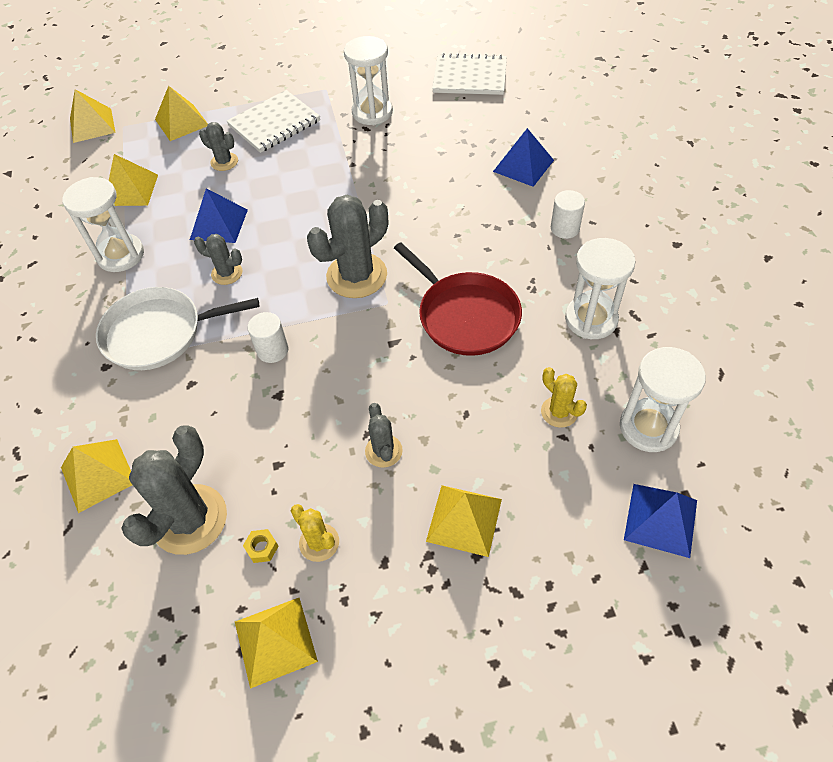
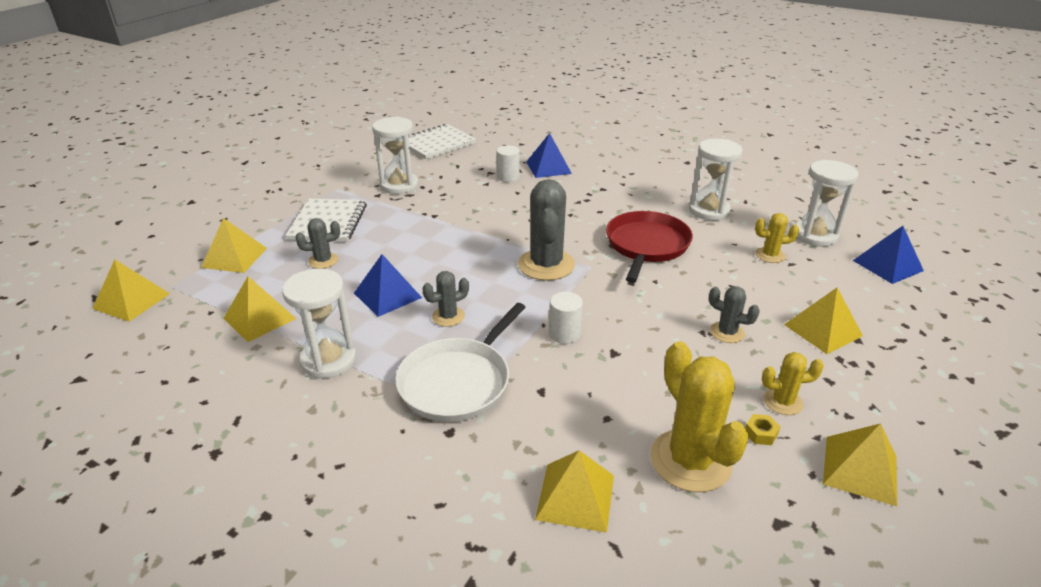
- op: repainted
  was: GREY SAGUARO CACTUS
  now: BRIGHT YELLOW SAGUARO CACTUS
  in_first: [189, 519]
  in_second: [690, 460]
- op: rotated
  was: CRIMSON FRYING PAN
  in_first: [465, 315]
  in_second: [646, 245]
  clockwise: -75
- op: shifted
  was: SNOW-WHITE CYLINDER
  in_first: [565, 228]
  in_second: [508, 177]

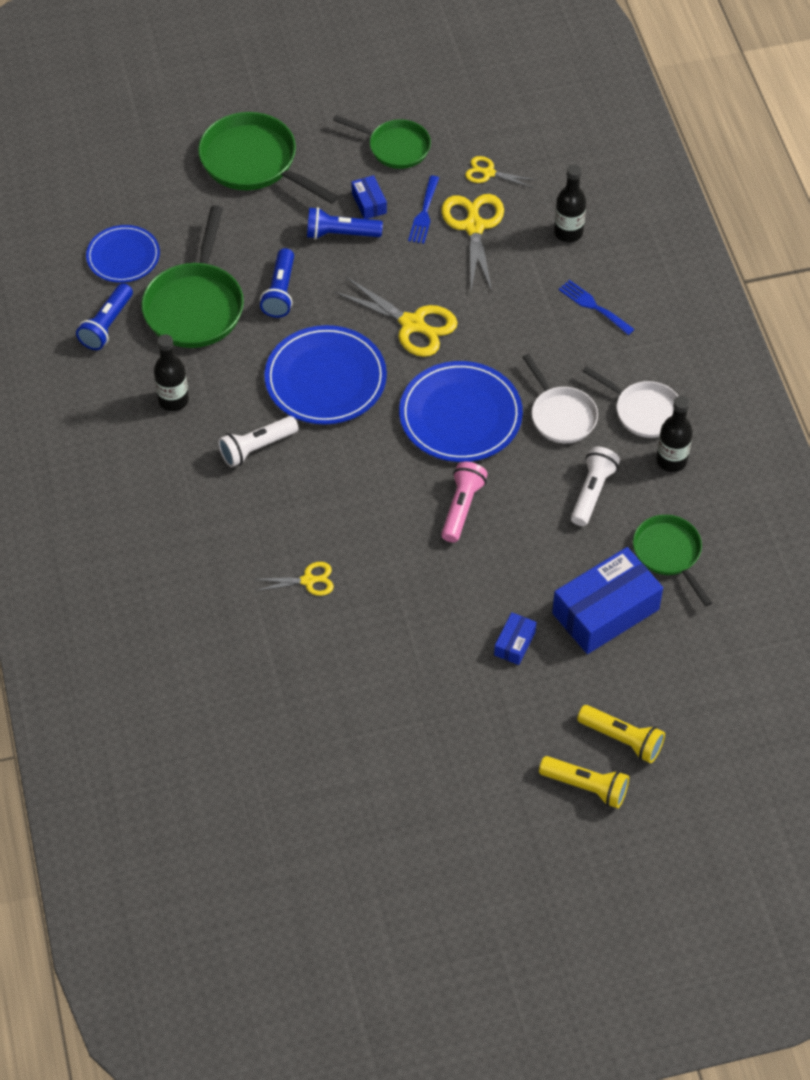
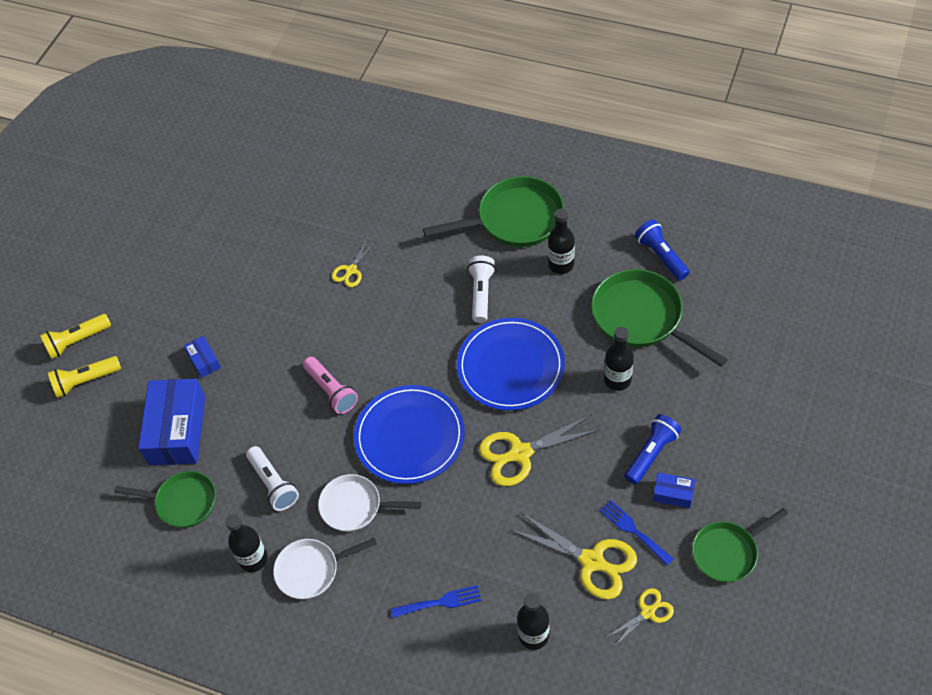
- op: gone
  was: ROYAL BLUE DINNER PLATE
  in_first: [123, 256]
- op: shifted
  was: LEAF-GREEN FRYING PAN
  in_first: [254, 162]
  in_second: [515, 219]
- op: swapped
  was: ROYAL BLUE POCKET TORCH
  now: BLACK BOTTLE
  in_first: [280, 292]
  in_second: [617, 380]

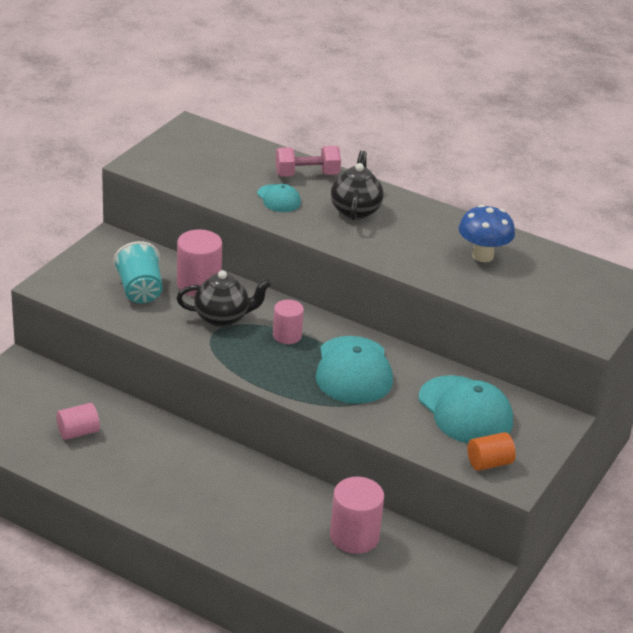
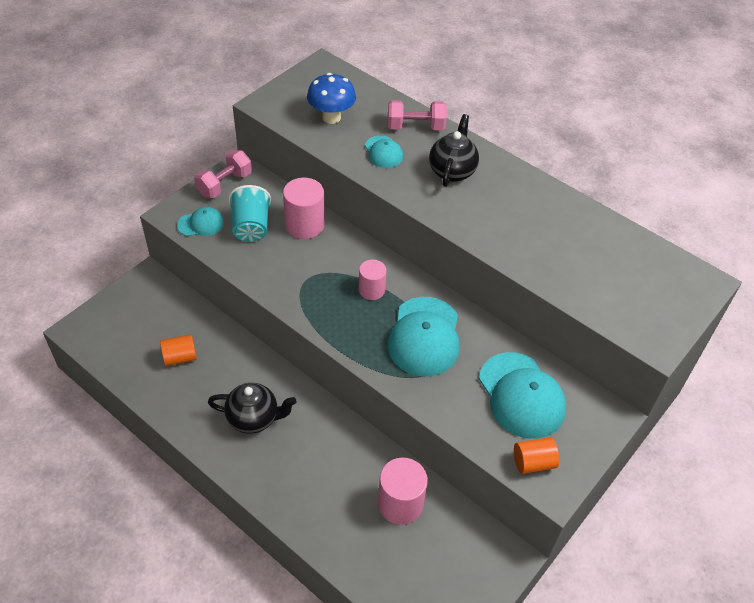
- op: repainted
  was: ROSY CYLINDER
  now: BRIGHT ORANGE CYLINDER
  in_first: [78, 432]
  in_second: [180, 357]
- op: shifted
  was: BLACK CHINA TEAPOT
  in_first: [222, 318]
  in_second: [254, 418]
- op: shifted
  was: ROYAL BLUE TOADSTOOL
  in_first: [482, 256]
  in_second: [331, 117]
- op: new
  now: AQUA PEAKED CAP
  in_second: [201, 224]
- op: new
  now: ROSY HAND WEIGHT
  in_second: [224, 184]

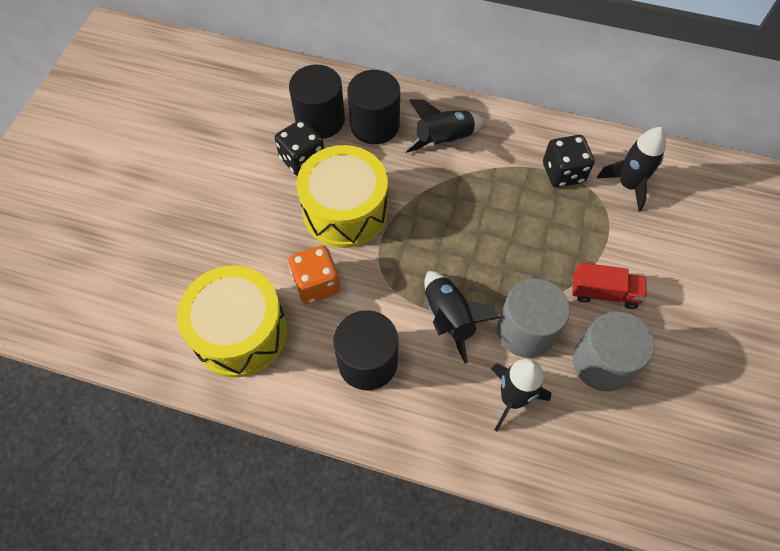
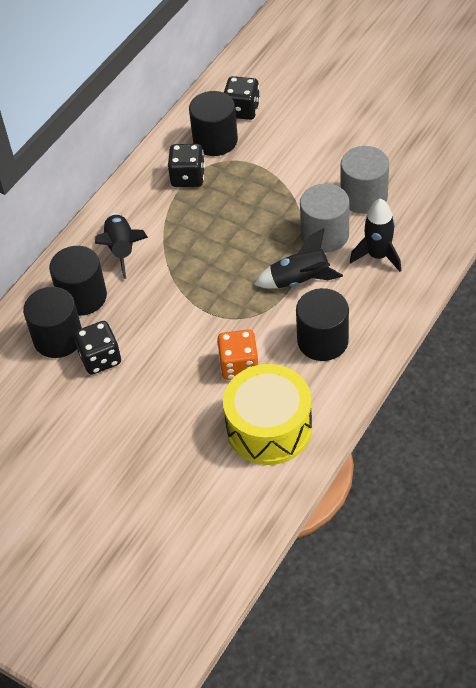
- op: gone
  was: BRIGHT YELLOW SNARE DRUM
  in_first: [345, 210]
- op: gone
  was: CRIMSON TOY TRUCK
  in_first: [604, 293]
- op: swapped
  was: BLACK SPACESHIP
  now: BLACK CYLINDER
  in_first: [628, 185]
  in_second: [215, 140]
- op: new
  now: BLACK DICE
  in_second: [242, 110]

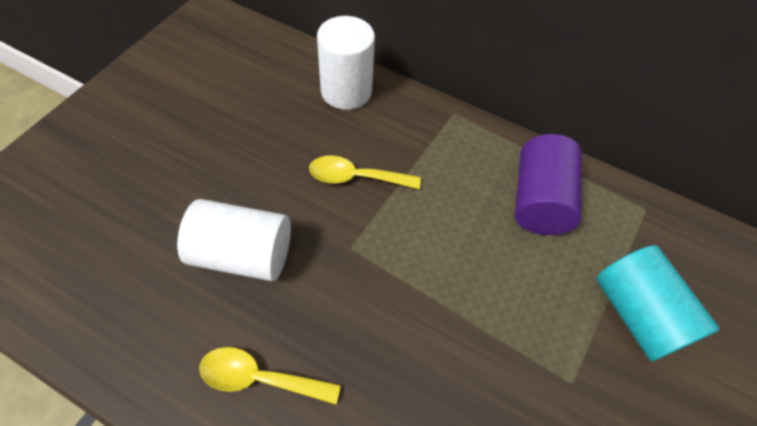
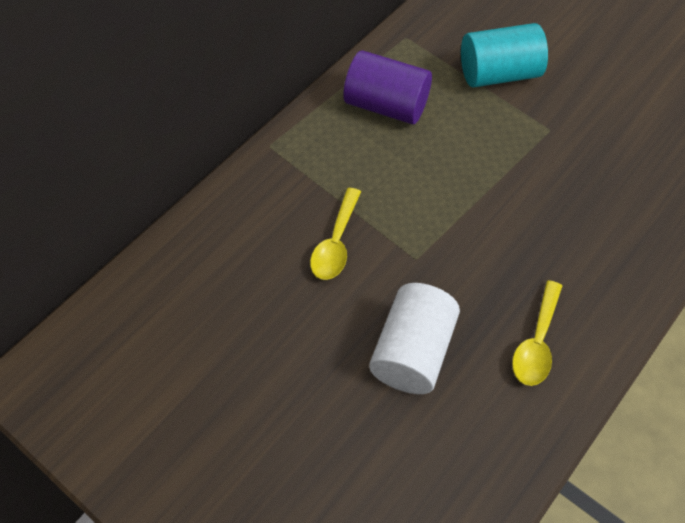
- op: gone
  was: SNOW-WHITE CYLINDER
  in_first: [346, 91]

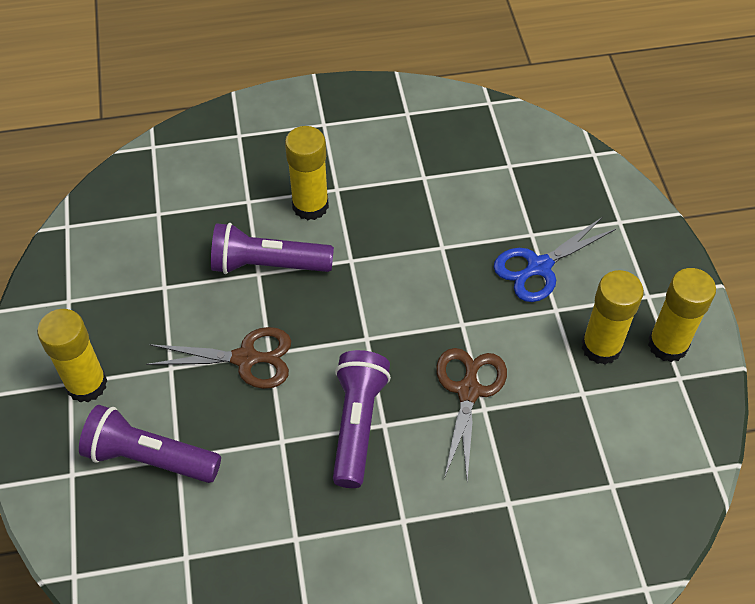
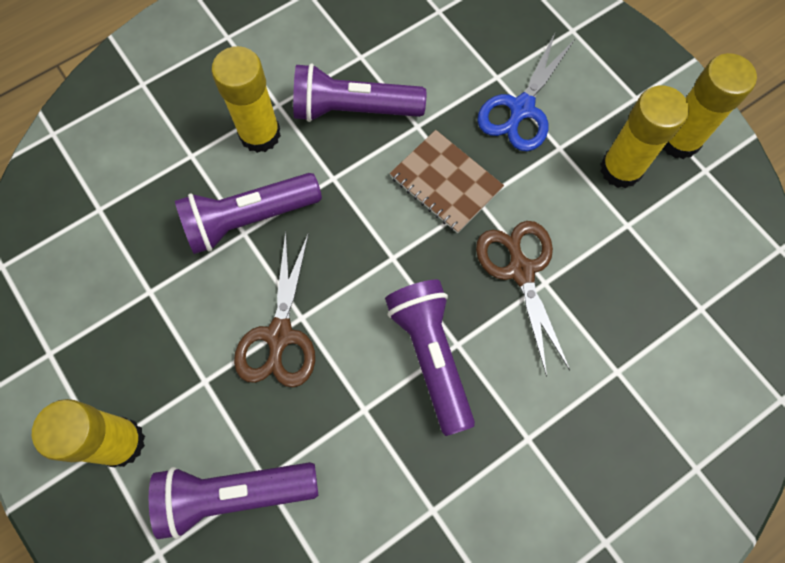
- op: rotated
  was: DARK BROWN SCISSORS
  in_first: [245, 358]
  in_second: [279, 335]
  clockwise: 120
- op: new
  now: ROYAL PURPLE POCKET TORCH
  in_second: [353, 110]
- op: new
  now: DARK BROWN EXERCISE BOOK
  in_second: [446, 182]

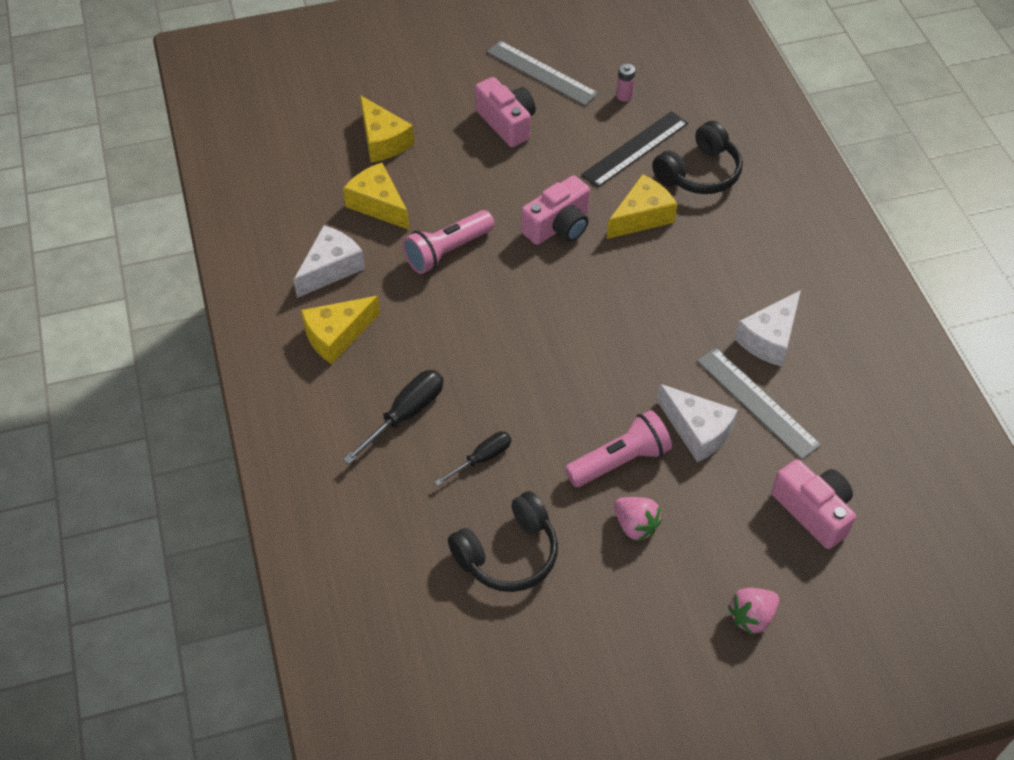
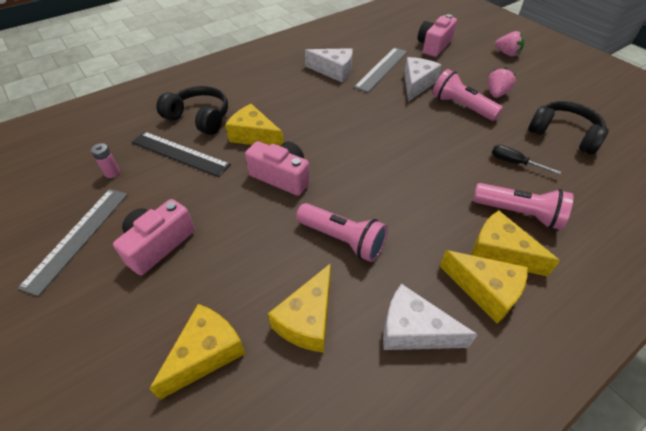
- op: swapped
  was: BLACK HAND SCREWDRIVER
  now: ROSY POCKET TORCH
  in_first: [405, 415]
  in_second: [518, 213]
- op: new
  now: BRIGHT YELLOW CHEESE WEDGE
  in_second: [500, 252]

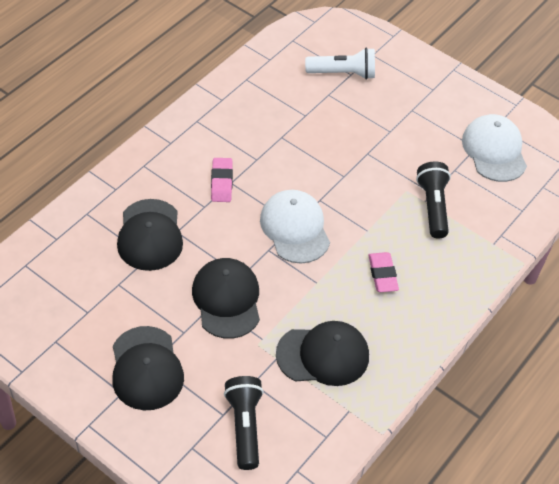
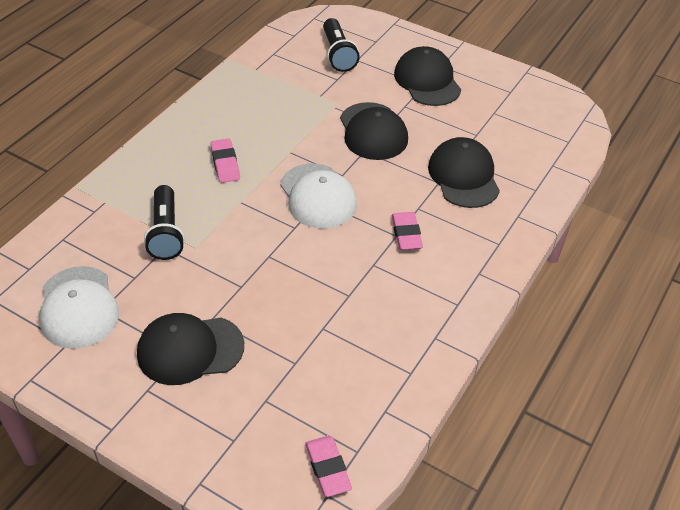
- op: shifted
  was: BLACK PEAKED CAP
  in_first: [323, 355]
  in_second: [190, 350]
- op: gone
  was: SNOW-WHITE POCKET TORCH
  in_first: [343, 73]
- op: new
  now: ROSY PENCIL ERASER
  in_second: [327, 468]

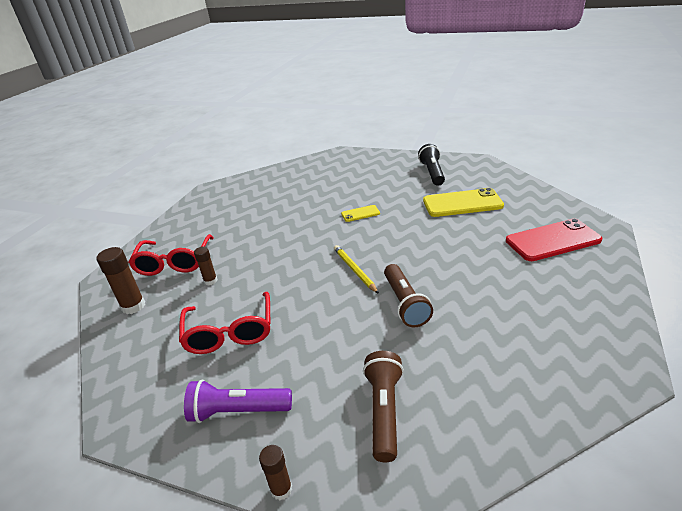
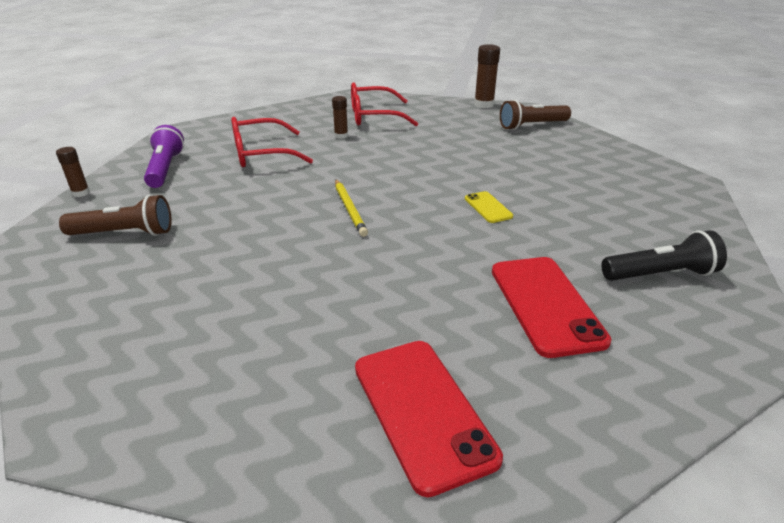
- op: shifted
  was: DARK BROWN STICK OF GLUE
  in_first: [133, 306]
  in_second: [483, 104]
- op: rotated
  was: BRIGHT YELLOW PENCIL
  in_first: [354, 270]
  in_second: [349, 209]
  clockwise: 105
- op: shifted
  was: DARK BROWN POCKET TORCH
  in_first: [405, 303]
  in_second: [532, 125]
- op: repainted
  was: BRIGHT YELLOW PHONE
  now: CRIMSON PHONE
  in_first: [462, 203]
  in_second: [546, 304]

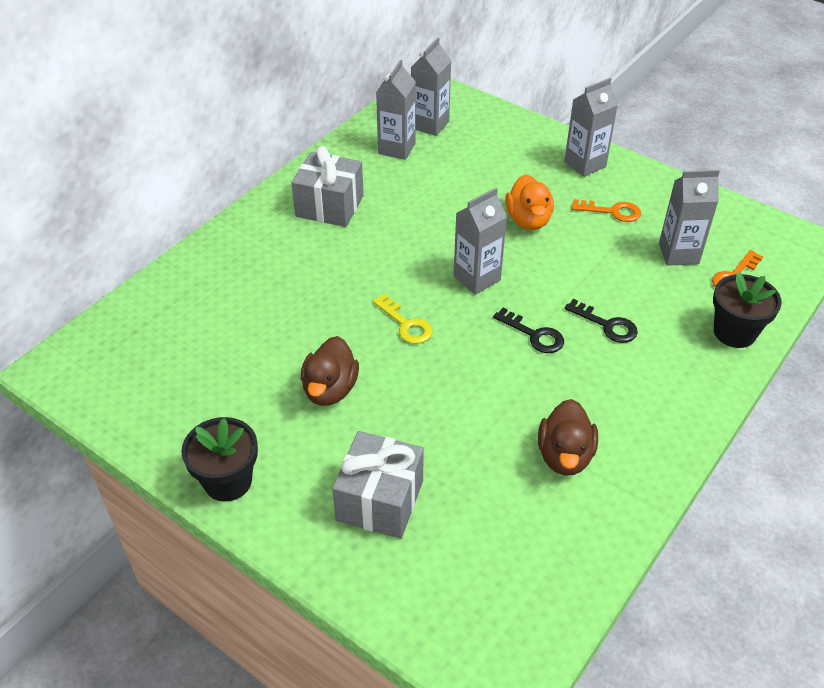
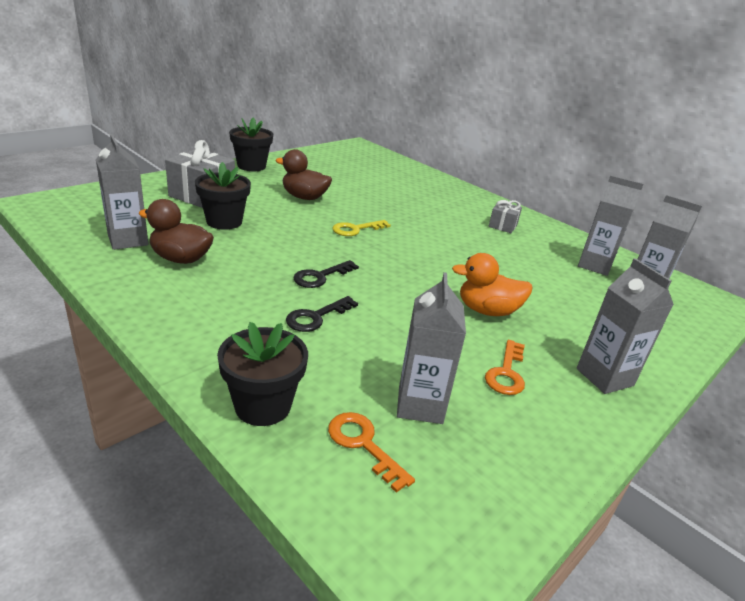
- op: scaled
  was: GREY WRAPPED GIFT
  in_first: [329, 206]
  in_second: [502, 226]
  ratio: 0.54
- op: shifted
  was: GREY CARTON
  in_first: [477, 278]
  in_second: [128, 240]
- op: new
  now: BLACK PLANT POT
  in_second: [224, 221]

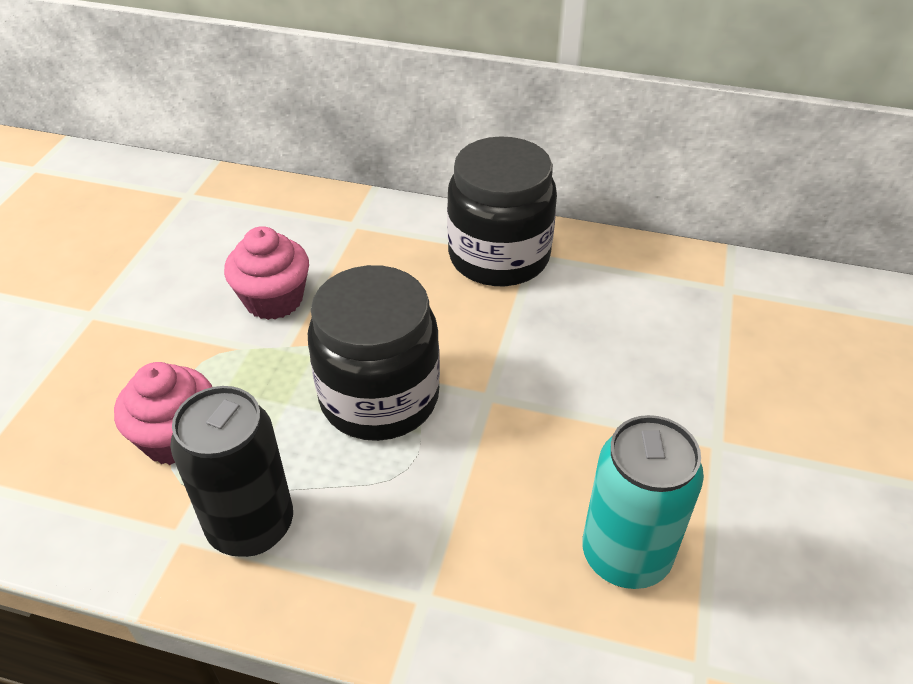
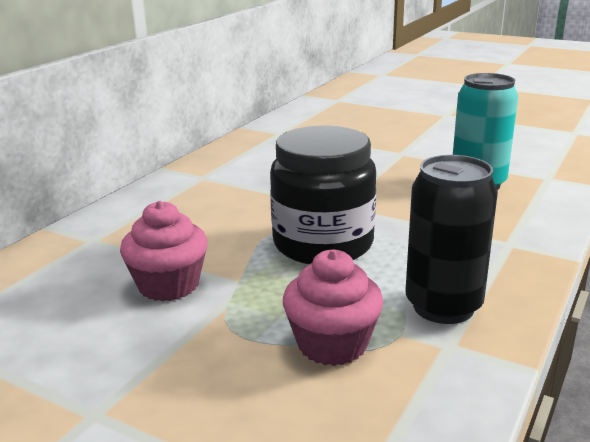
- op: gone
  was: BLACK JAM JAR
  in_first: [499, 256]

